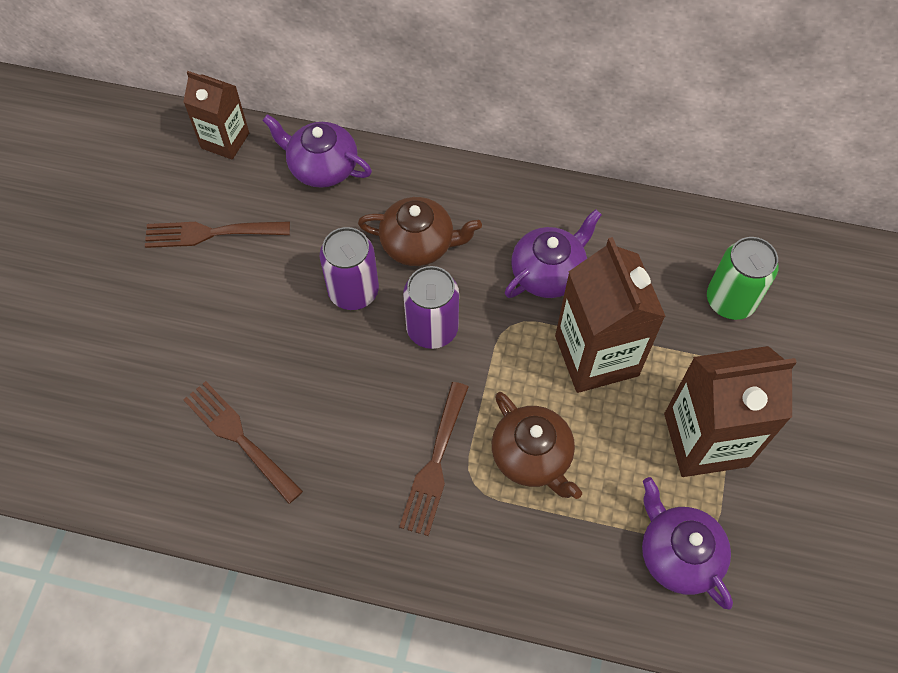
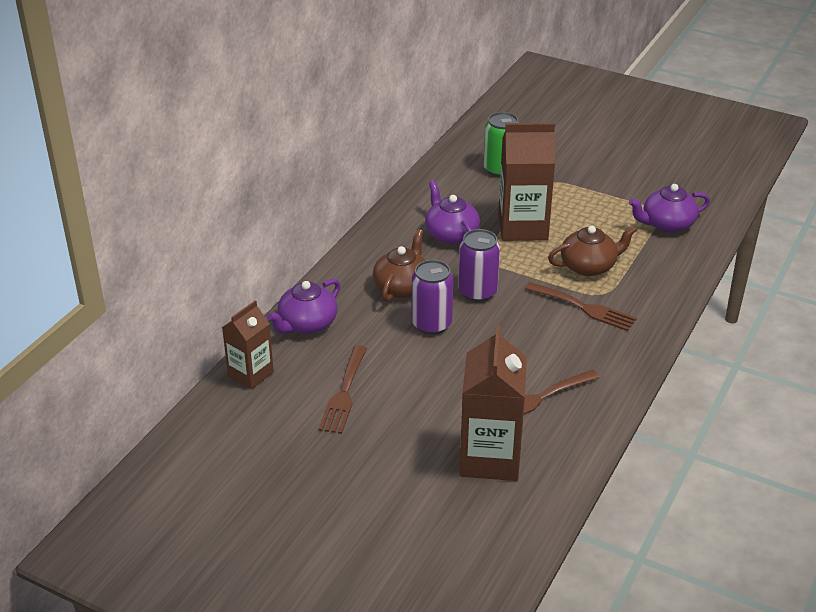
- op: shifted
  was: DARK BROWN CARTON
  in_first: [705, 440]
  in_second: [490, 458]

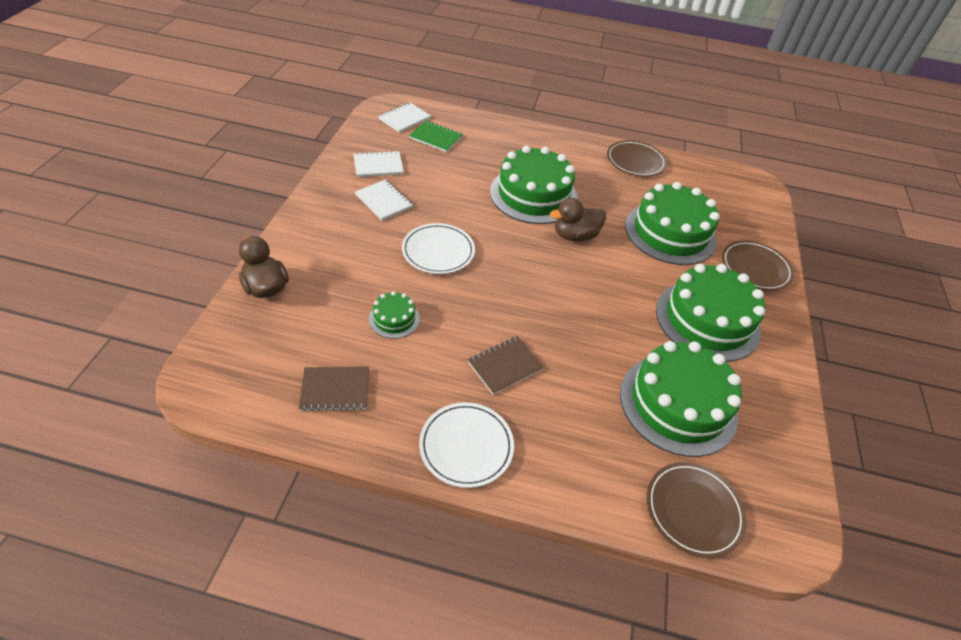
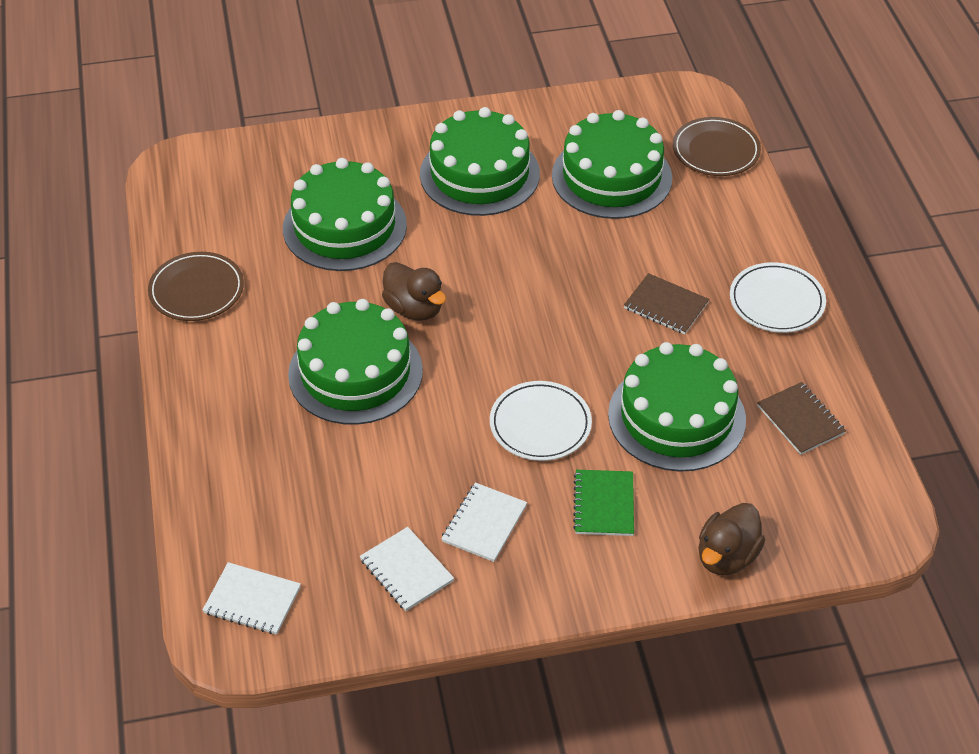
- op: scaled
  was: LEAF-GREEN GATEAU
  in_first: [394, 319]
  in_second: [676, 417]
  ratio: 2.17
- op: shifted
  was: LEAF-GREEN EXERCISE BOOK
  in_first: [436, 137]
  in_second: [603, 504]
- op: gone
  was: DARK BROWN DINNER PLATE
  in_first: [755, 268]

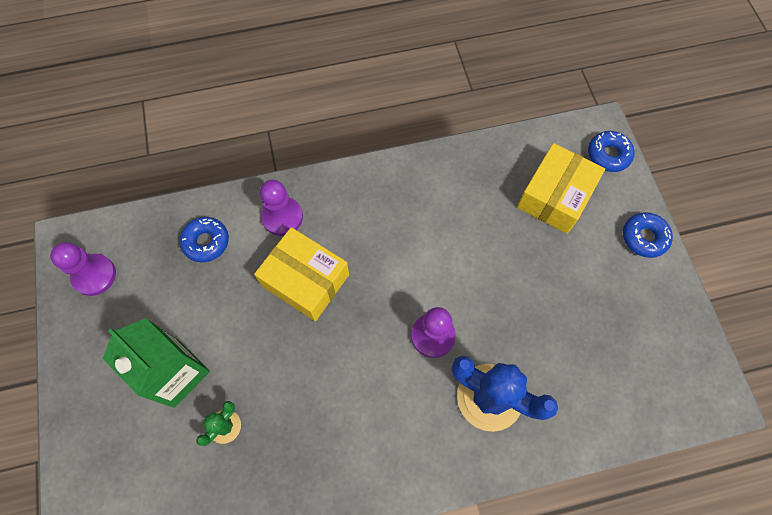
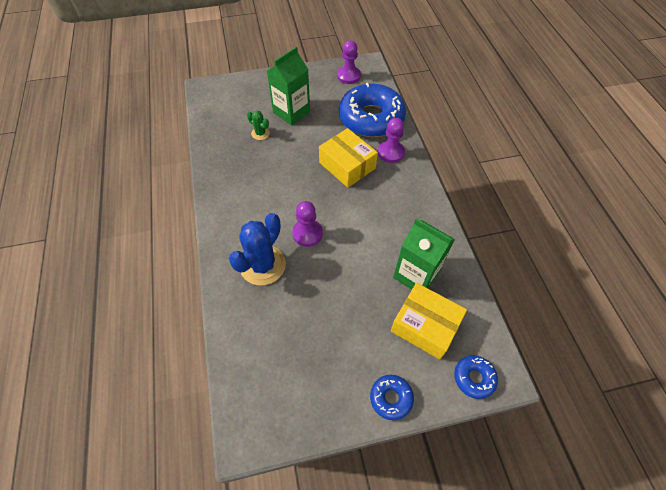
- op: scaled
  was: ROYAL BLUE DONUT
  in_first: [206, 242]
  in_second: [371, 118]
  ratio: 2.26
- op: rotated
  was: BRIGHT YELLOW PACKAGE
  in_first: [305, 280]
  in_second: [347, 165]
  clockwise: -75
- op: new
  now: LEAF-GREEN CARTON
  in_second: [416, 275]

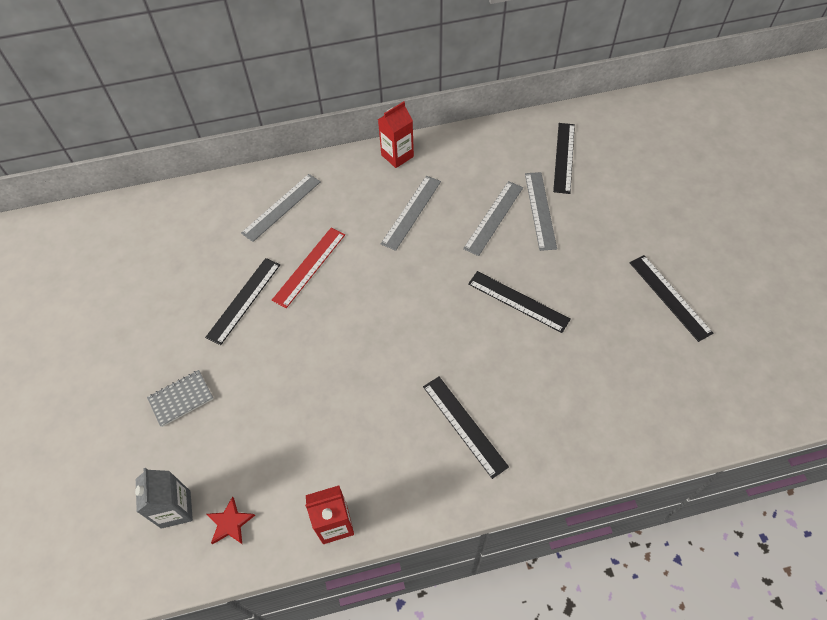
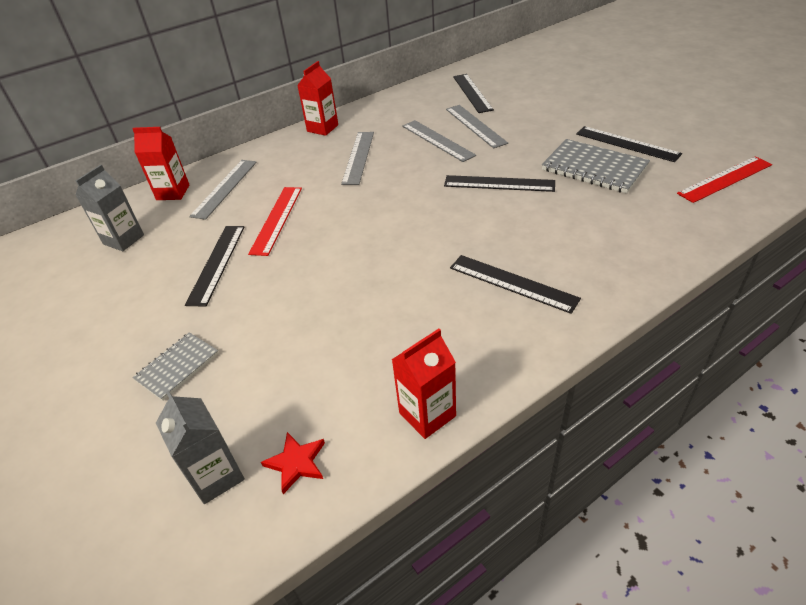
- op: rotated
  was: GREY RULER
  in_first: [493, 217]
  in_second: [437, 140]
  clockwise: -45
- op: new
  now: GREY CARTON
  in_second: [123, 239]
- op: new
  now: CRIMSON CARTON
  in_second: [173, 192]
- op: new
  now: GREY EXERCISE BOOK
  in_second: [594, 168]
- op: new
  now: CRIMSON RULER
  in_second: [725, 179]

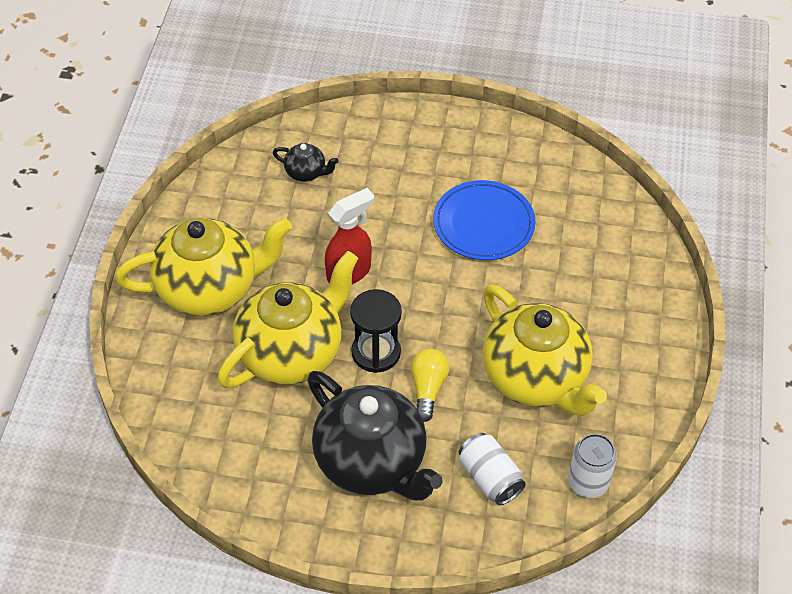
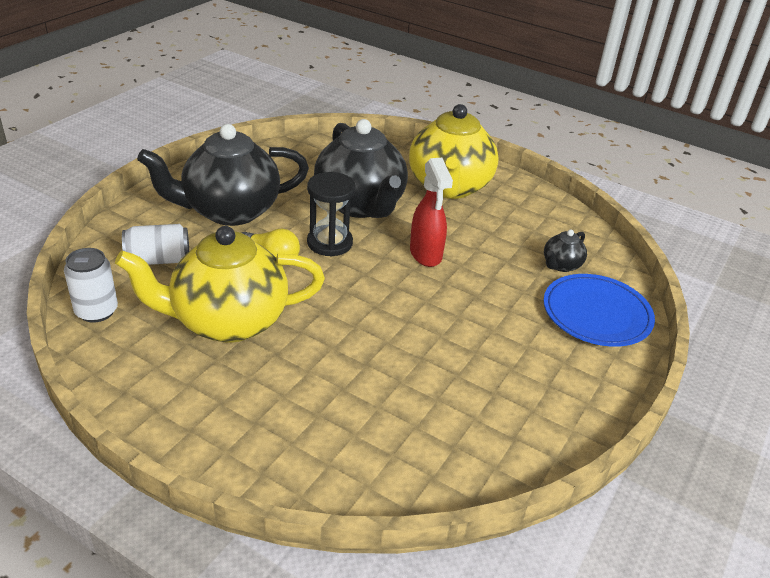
- op: repainted
  was: BRIGHT YELLOW CHINA TEAPOT
  now: BLACK CHINA TEAPOT
  in_first: [291, 353]
  in_second: [360, 205]
- op: shifted
  was: ROYAL BLUE DINNER PLATE
  in_first: [483, 224]
  in_second: [596, 314]

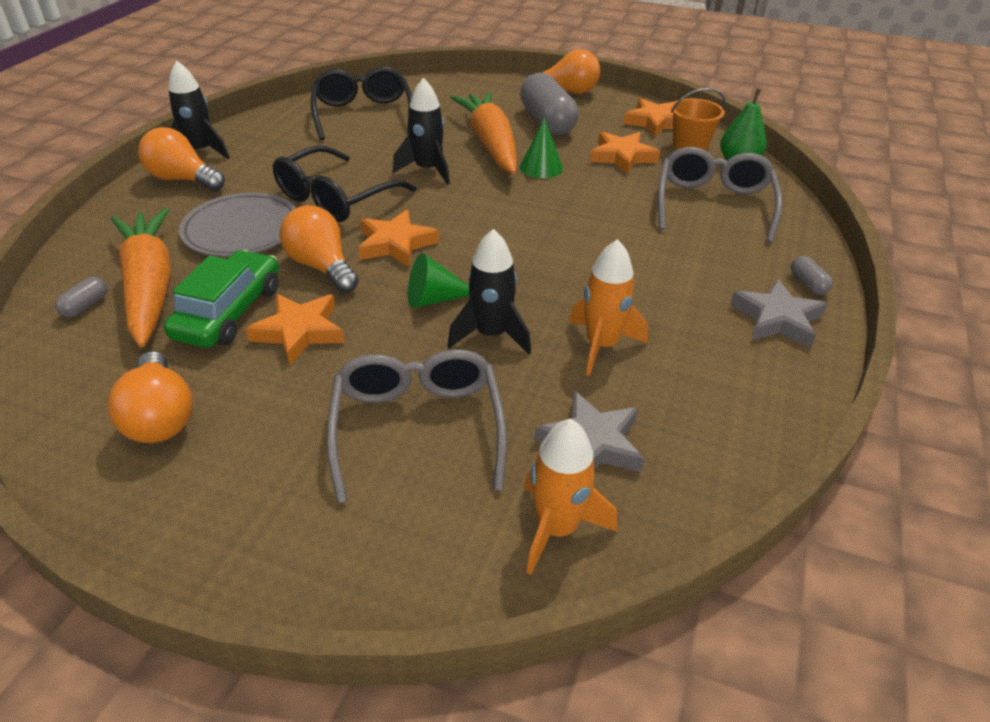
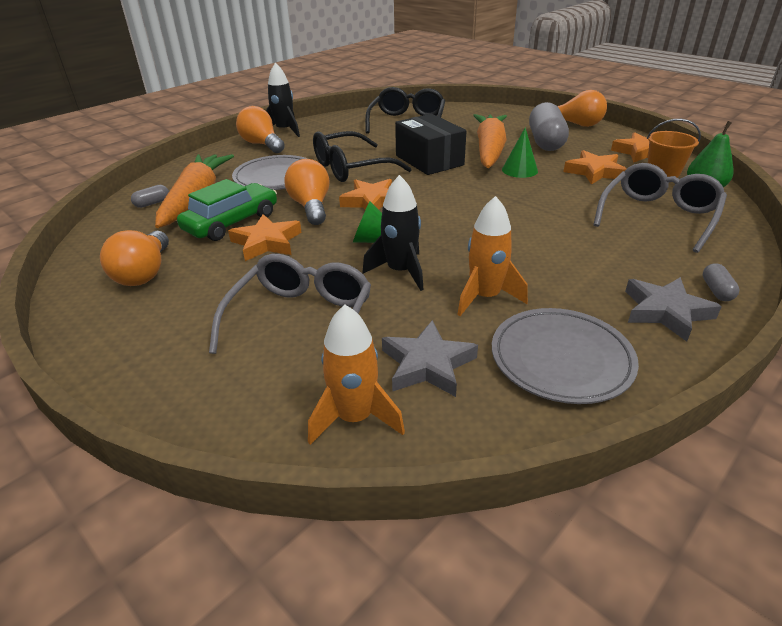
- op: swapped
  was: BLACK SPACESHIP
  now: BLACK PACKAGE
  in_first: [427, 170]
  in_second: [429, 160]
- op: new
  now: GREY DINNER PLATE
  in_second: [561, 359]

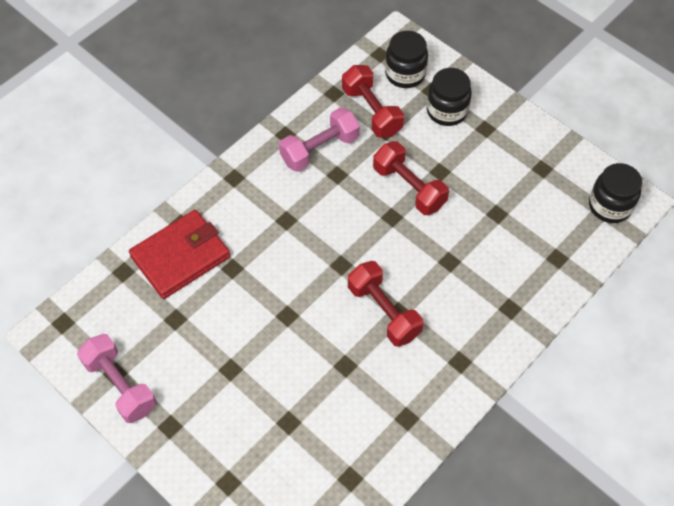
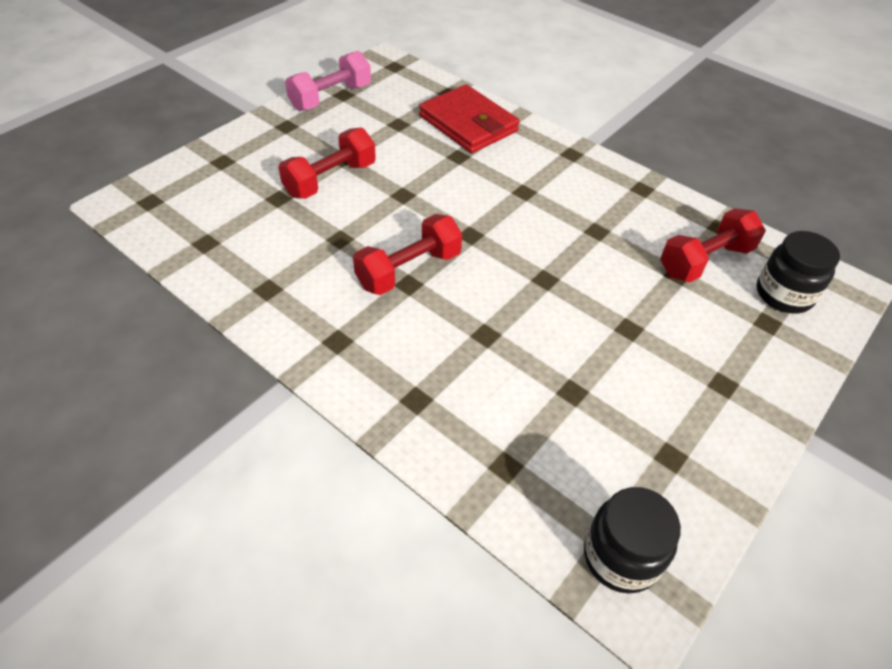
- op: gone
  was: ROSY HAND WEIGHT
  in_first: [319, 149]
- op: shifted
  was: CRIMSON HAND WEIGHT
  in_first: [409, 187]
  in_second: [330, 180]
- op: gone
  was: BLACK JAM JAR
  in_first: [447, 111]

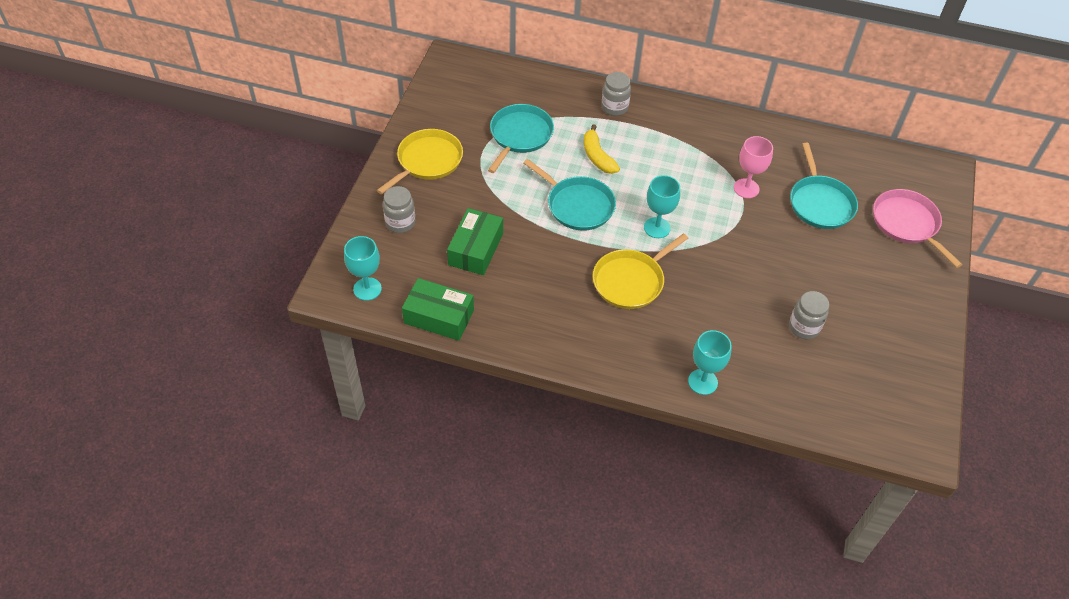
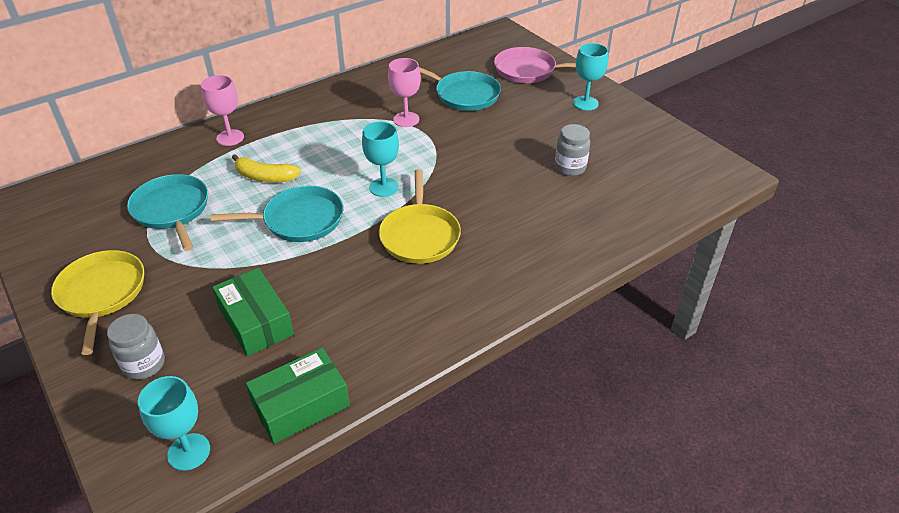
- op: swapped
  was: GREY JAM JAR
  now: ROSY CHALICE
  in_first: [614, 107]
  in_second: [230, 138]
- op: shifted
  was: AQUA CHALICE
  in_first: [702, 382]
  in_second: [585, 103]

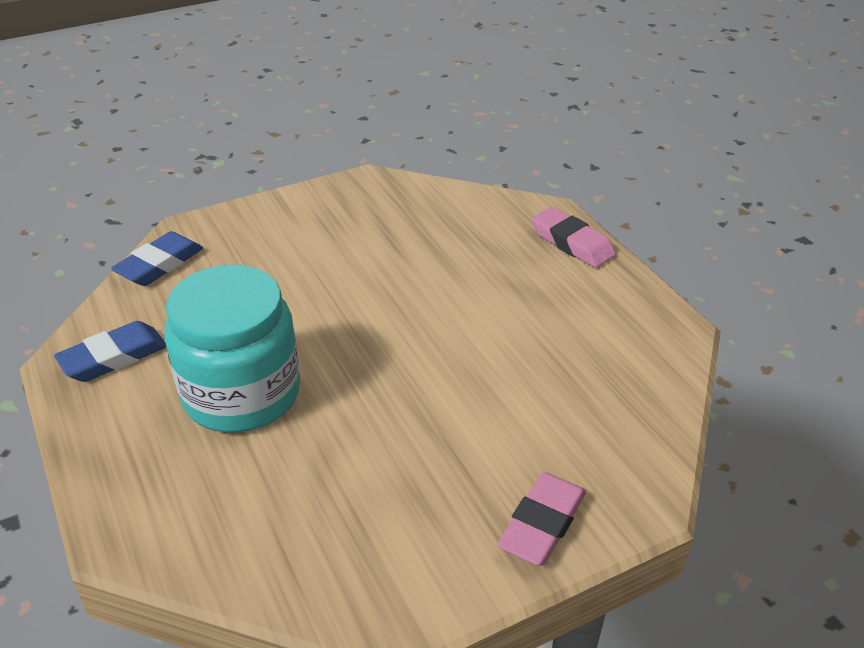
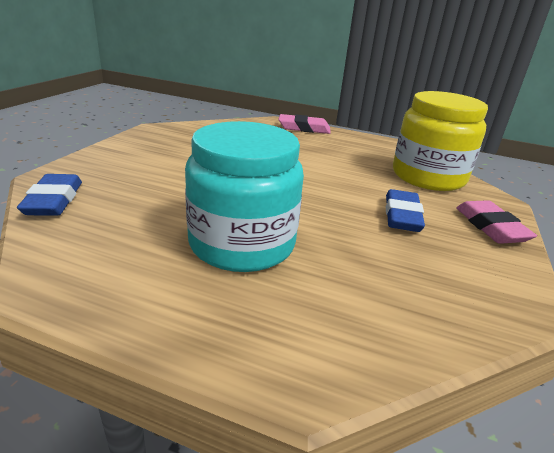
- op: shifted
  was: ROYAL BLUE PENCIL ERASER
  in_first: [113, 357]
  in_second: [402, 216]
- op: new
  now: BRIGHT YELLOW JAM JAR
  in_second: [428, 177]

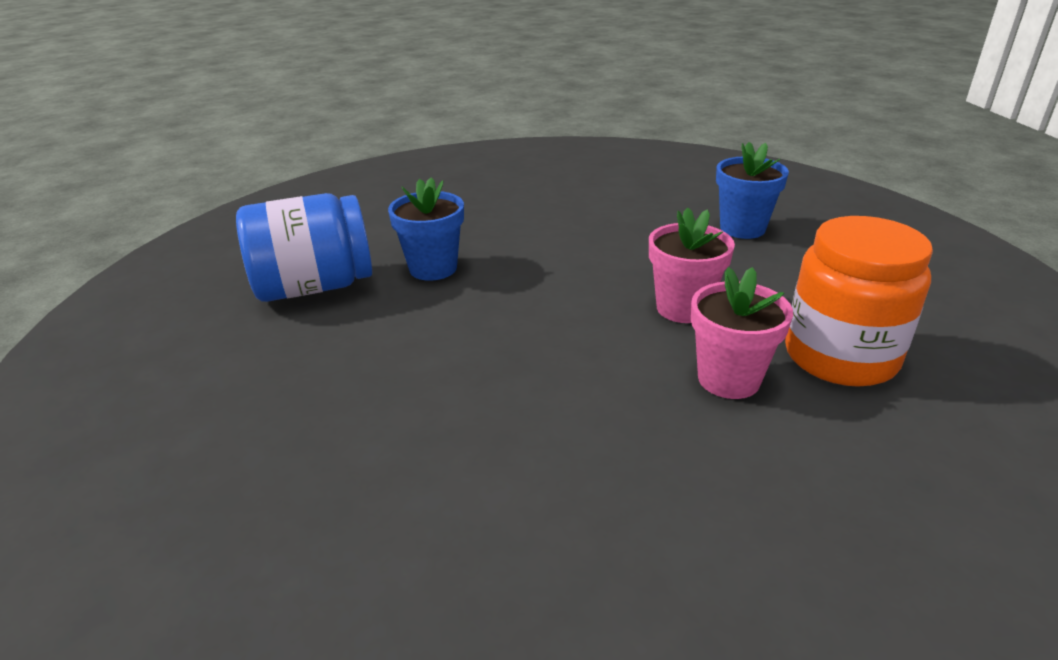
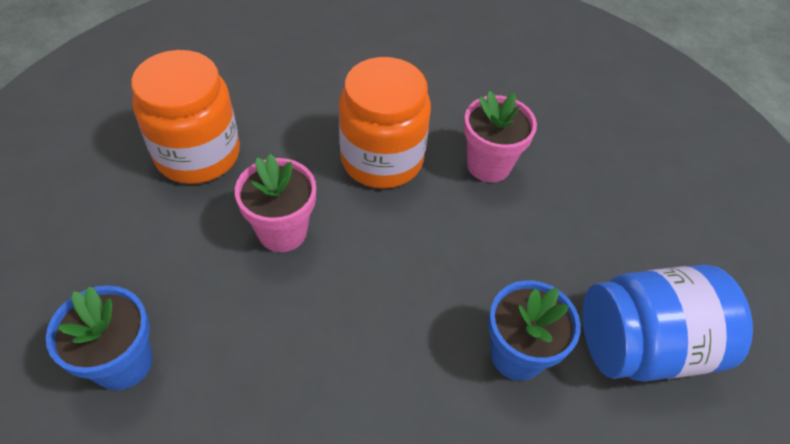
- op: shifted
  was: ROSY PLANT POT
  in_first: [728, 379]
  in_second: [488, 165]
- op: new
  now: BRIGHT ORANGE JAM JAR
  in_second: [382, 159]

